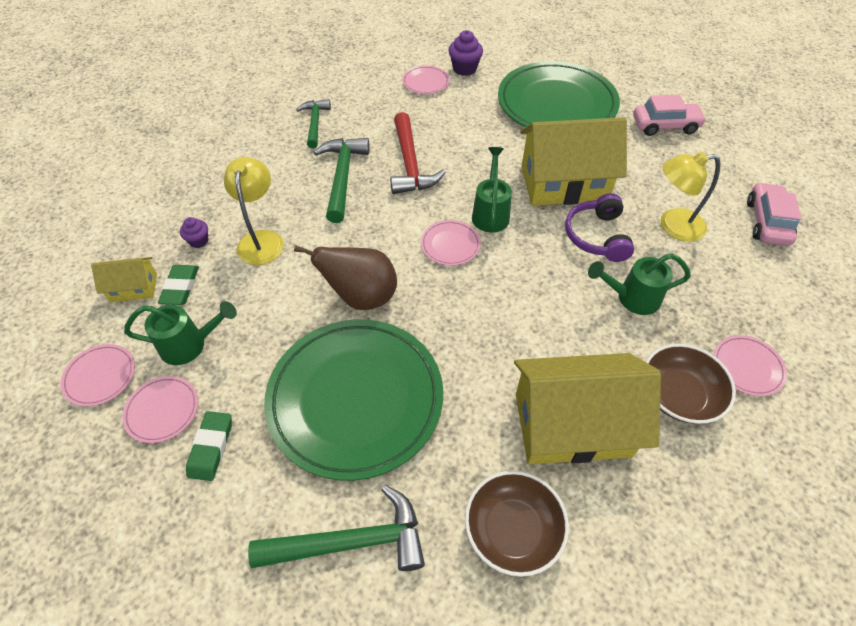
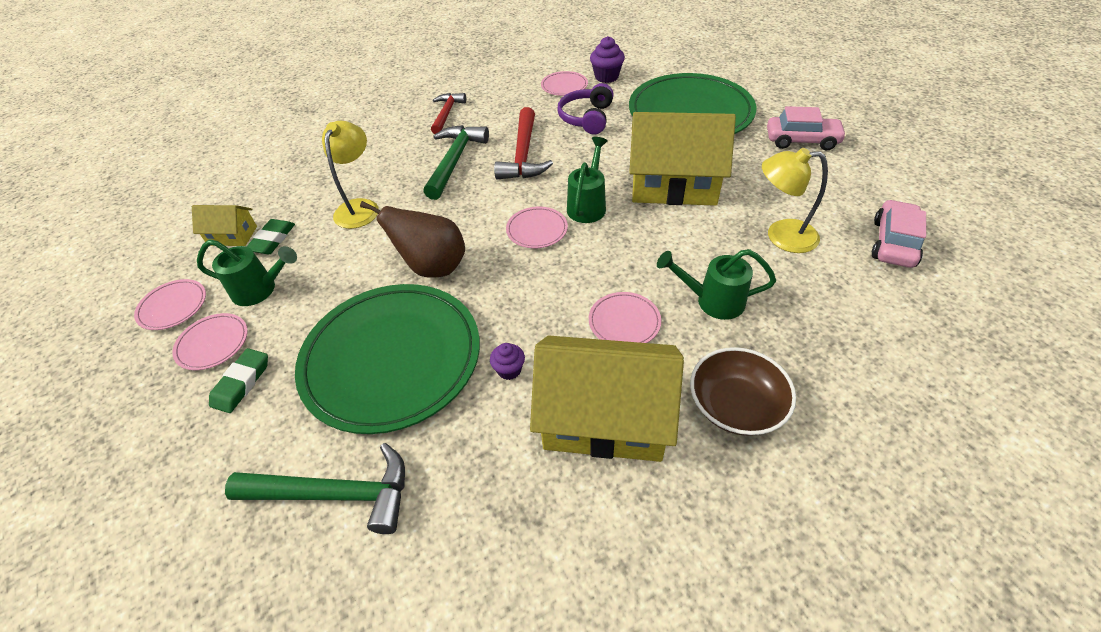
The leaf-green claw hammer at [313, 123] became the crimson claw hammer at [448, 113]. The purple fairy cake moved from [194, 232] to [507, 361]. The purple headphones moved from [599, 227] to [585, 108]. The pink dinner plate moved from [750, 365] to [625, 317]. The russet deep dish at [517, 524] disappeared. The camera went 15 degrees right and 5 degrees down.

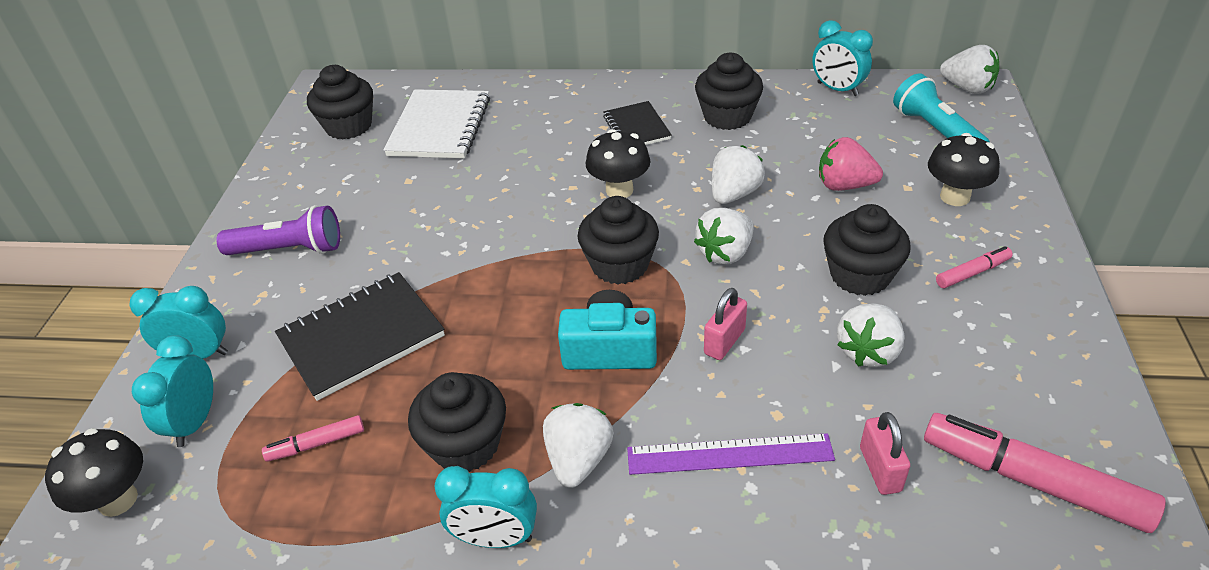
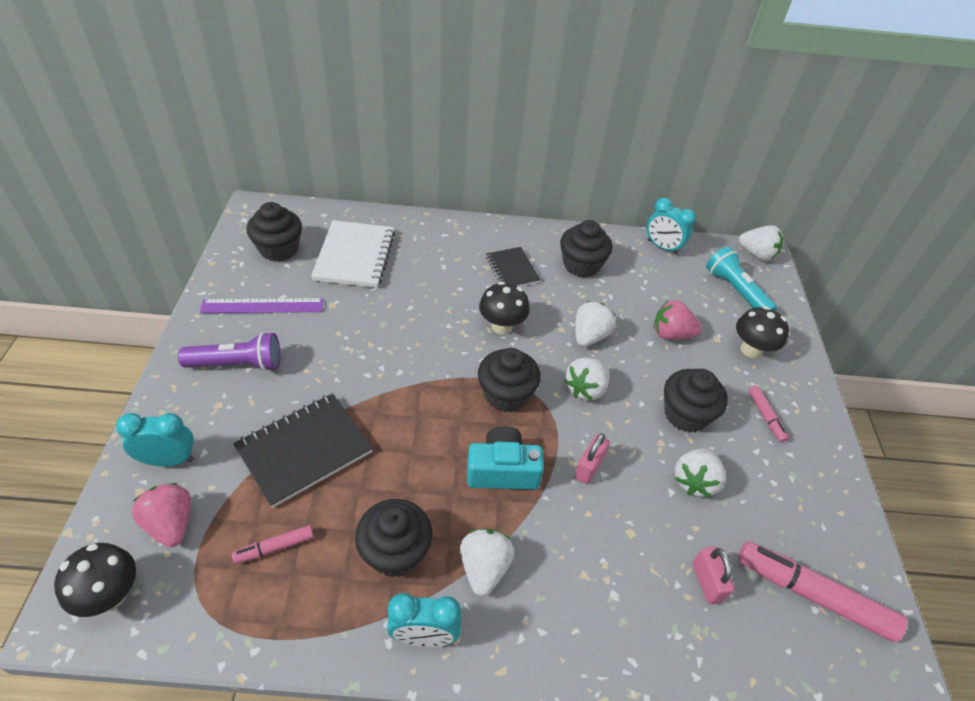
The turquoise clock at [172, 391] was replaced by the pink strawberry at [161, 515]. The purple straightedge moved from [731, 454] to [262, 305]. The pink felt pen at [974, 267] turned 105 degrees clockwise. The camera went 10 degrees left and 5 degrees up.

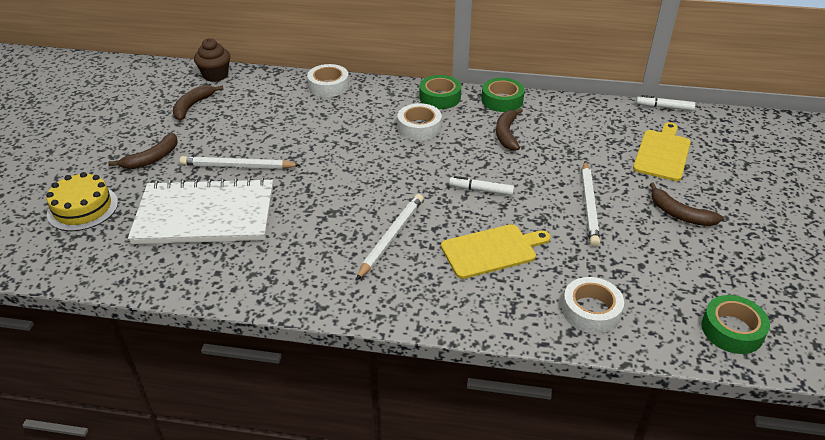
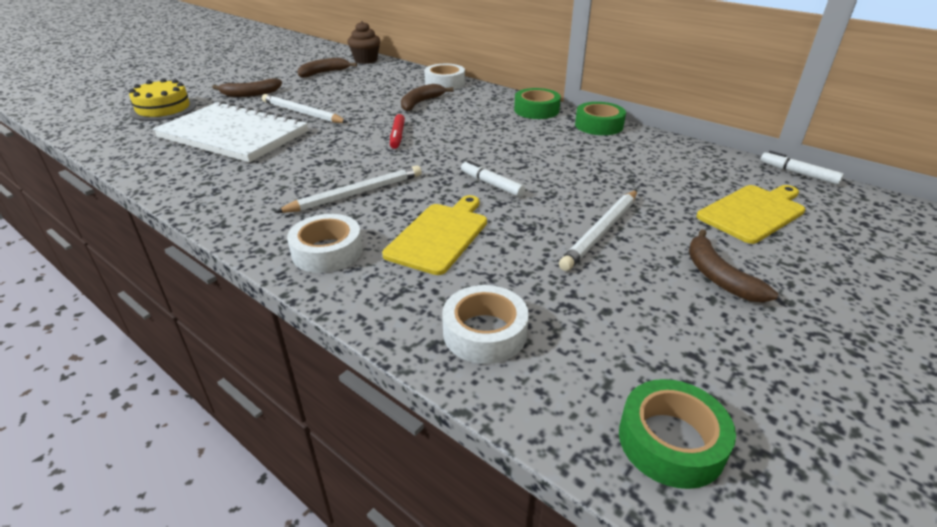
The white tape moved from [419, 121] to [325, 243]. The golden chopping board at [496, 251] turned 75 degrees counterclockwise. The crimson felt pen at [397, 131] appeared. The russet banana fruit moved from [509, 129] to [427, 97]. The camera went 30 degrees right and 5 degrees down.

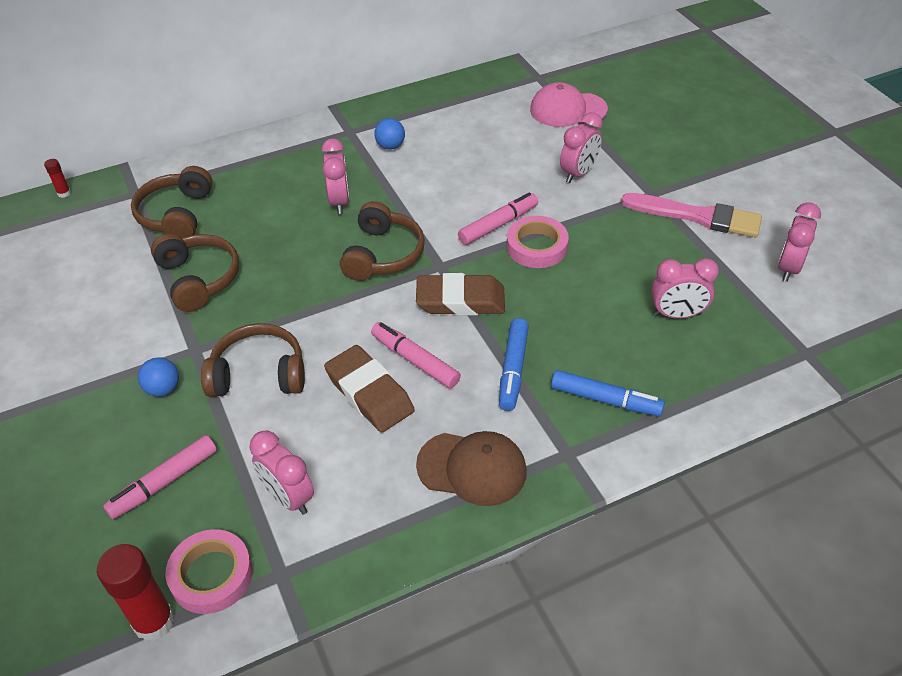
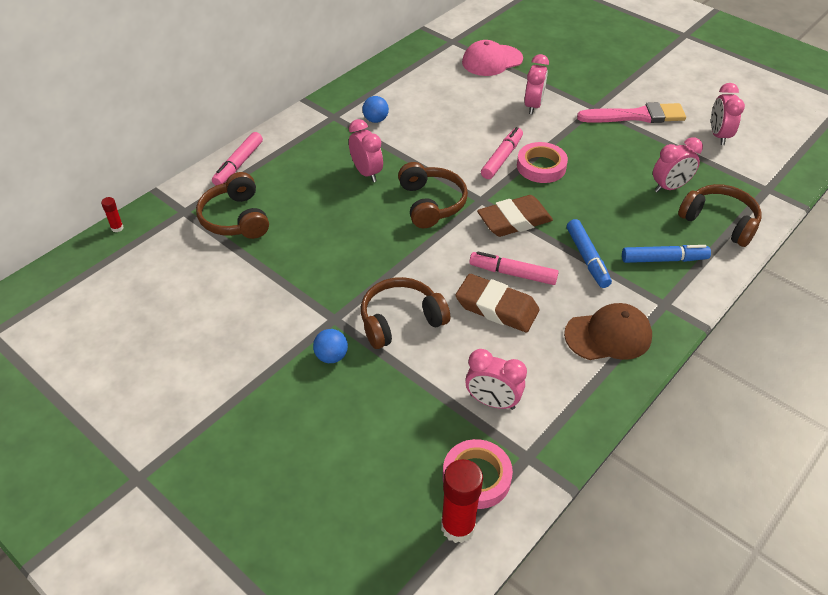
The pink felt pen moved from [160, 477] to [237, 158]. The russet headphones moved from [195, 272] to [720, 215]. The camera went 25 degrees left and 0 degrees up.

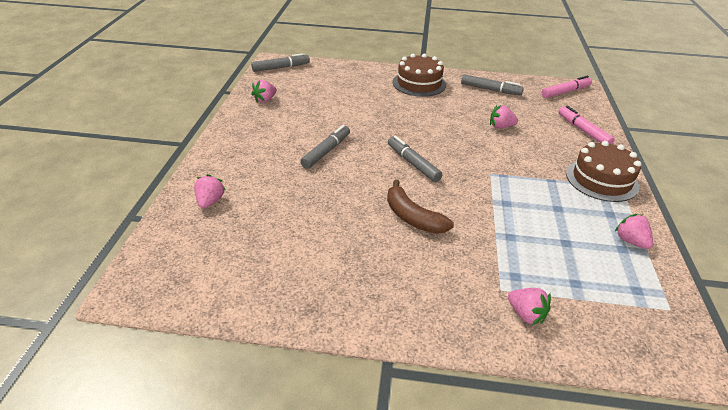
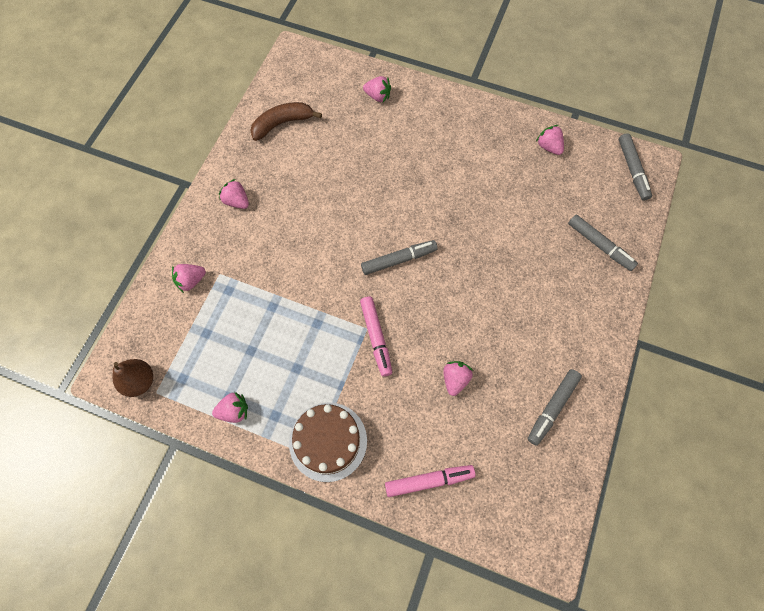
The russet pear at [132, 378] appeared. The pink strawberry at [234, 194] appeared. The russet banana fruit moved from [420, 206] to [286, 121]. The pink felt pen moved from [567, 87] to [376, 337]. The gray felt pen moved from [325, 147] to [603, 243]. The russet layer cake at [419, 75] disappeared. The camera went 105 degrees right and 30 degrees up.

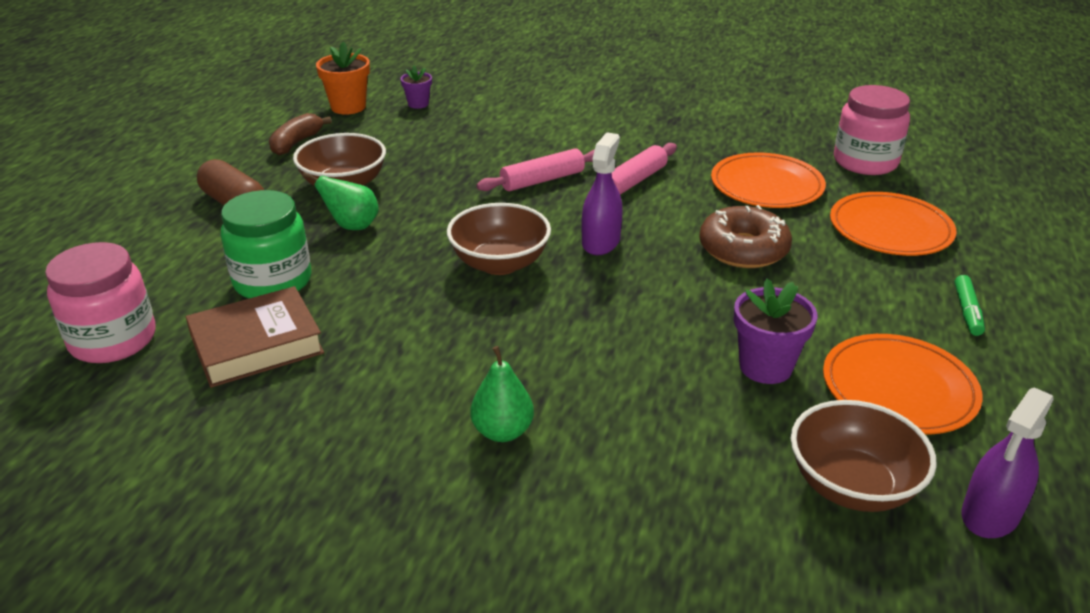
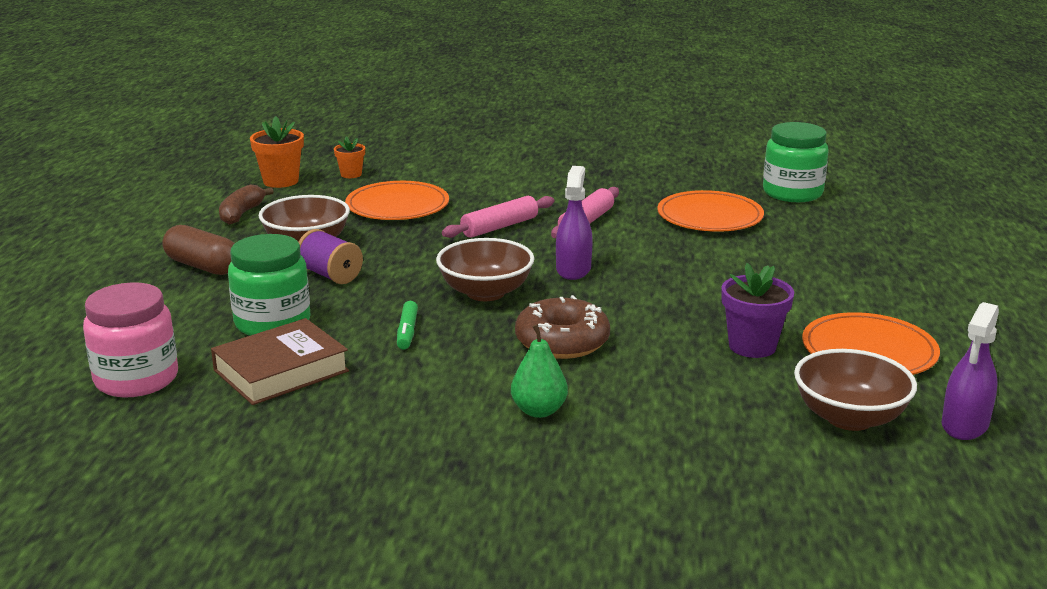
The leaf-green pear at [341, 201] was replaced by the purple bobbin at [331, 256]. The purple potted plant at [416, 87] became the bright orange potted plant at [349, 157]. The bright orange dinner plate moved from [893, 224] to [397, 200]. The leaf-green felt pen moved from [970, 305] to [407, 325]. The russet glazed donut moved from [745, 236] to [562, 327]. The pink jam jar at [872, 130] became the leaf-green jam jar at [796, 162]. The camera went 10 degrees left and 10 degrees down.

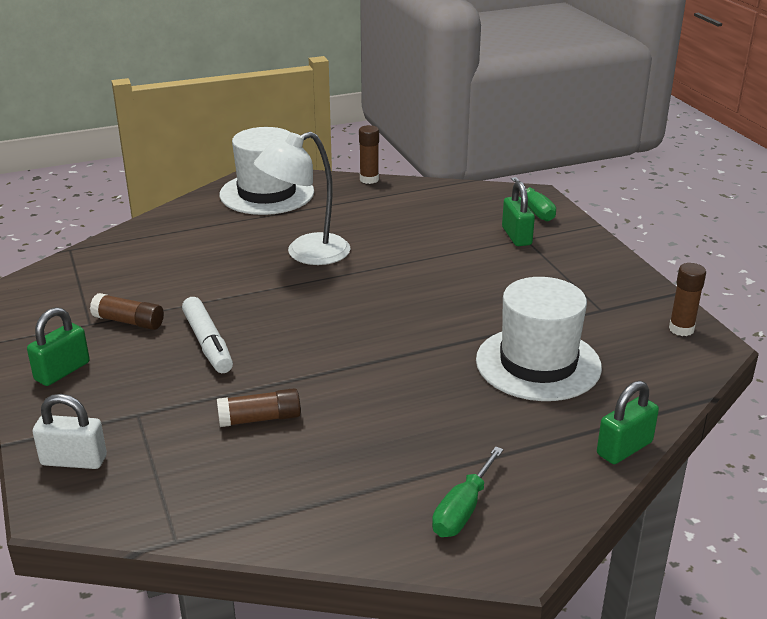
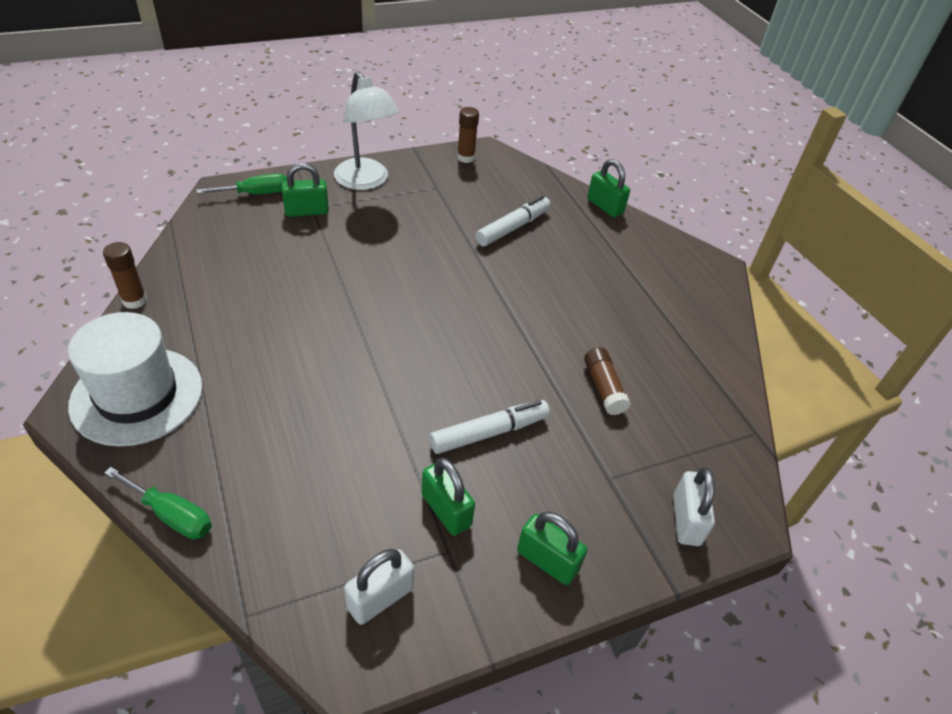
The leaf-green hand screwdriver moved from [467, 491] to [158, 503]. The white lamp moved from [302, 198] to [366, 130]. The white padlock at [379, 587] appeared. The russet stick of glue at [127, 311] was replaced by the leaf-green padlock at [448, 496]. The white top hat at [539, 339] was replaced by the white felt pen at [513, 220]. The camera went 95 degrees left and 15 degrees up.

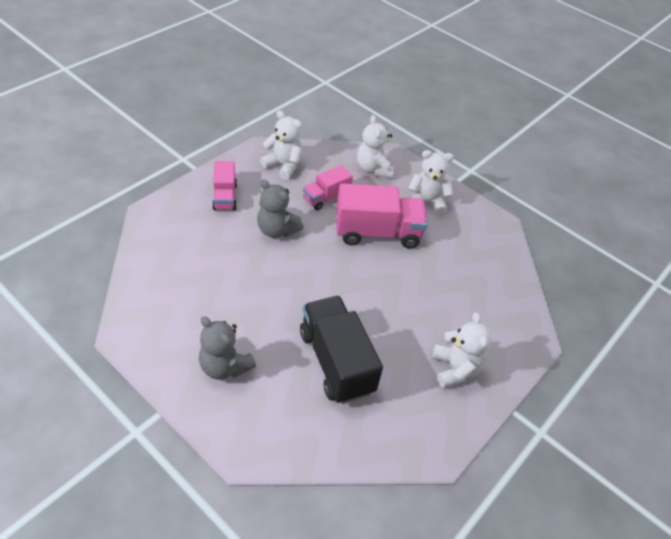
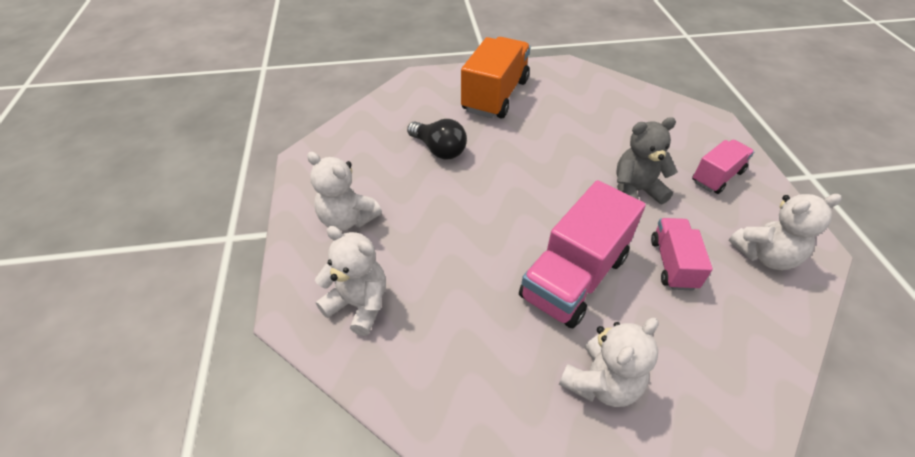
The white teddy moved from [375, 146] to [350, 281]. The ebony truck at [341, 350] was replaced by the ebony light bulb at [437, 139]. The gray teddy at [227, 348] was replaced by the bright orange truck at [496, 77]. The pink truck at [224, 185] turned 105 degrees clockwise. The camera went 135 degrees right and 0 degrees up.

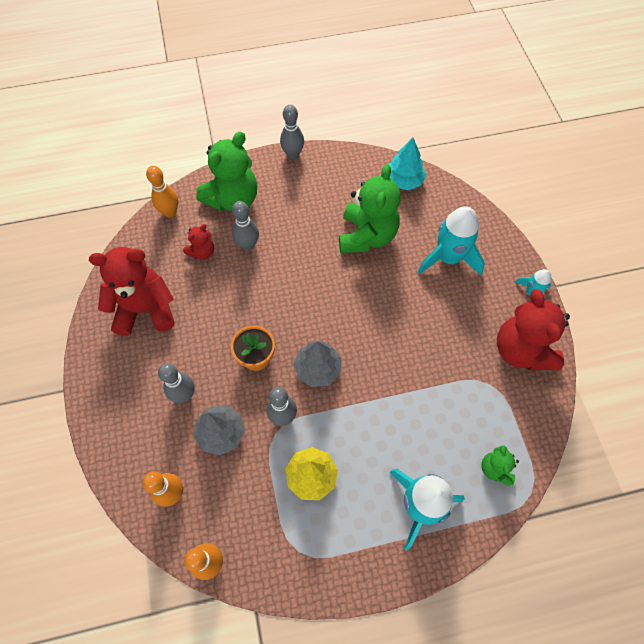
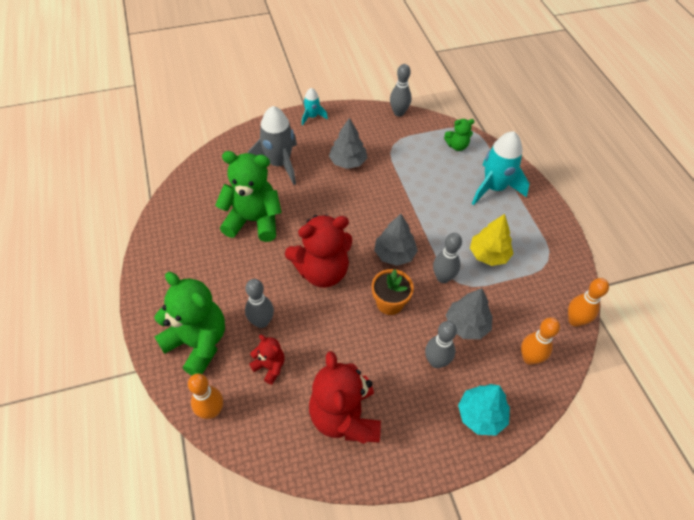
The turquoise toy rocket at [451, 241] became the gray toy rocket at [272, 145]. The crimson teddy moved from [533, 330] to [318, 251]. The gray tree at [348, 143] appeared. The gray skittle moved from [292, 132] to [400, 90]. The turquoise tree moved from [407, 164] to [484, 409]. The camera went 95 degrees left and 10 degrees down.

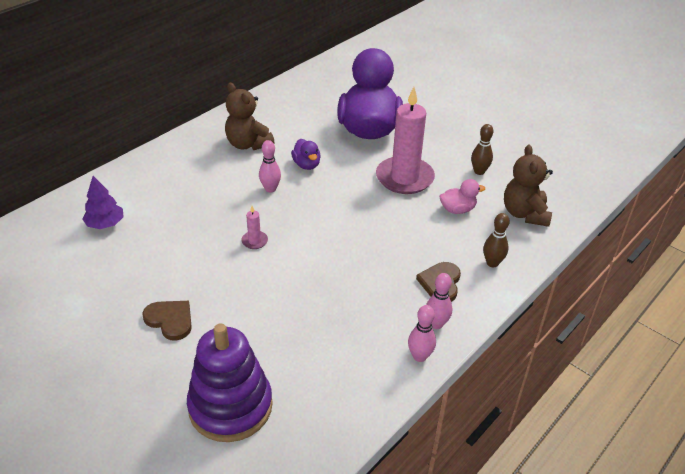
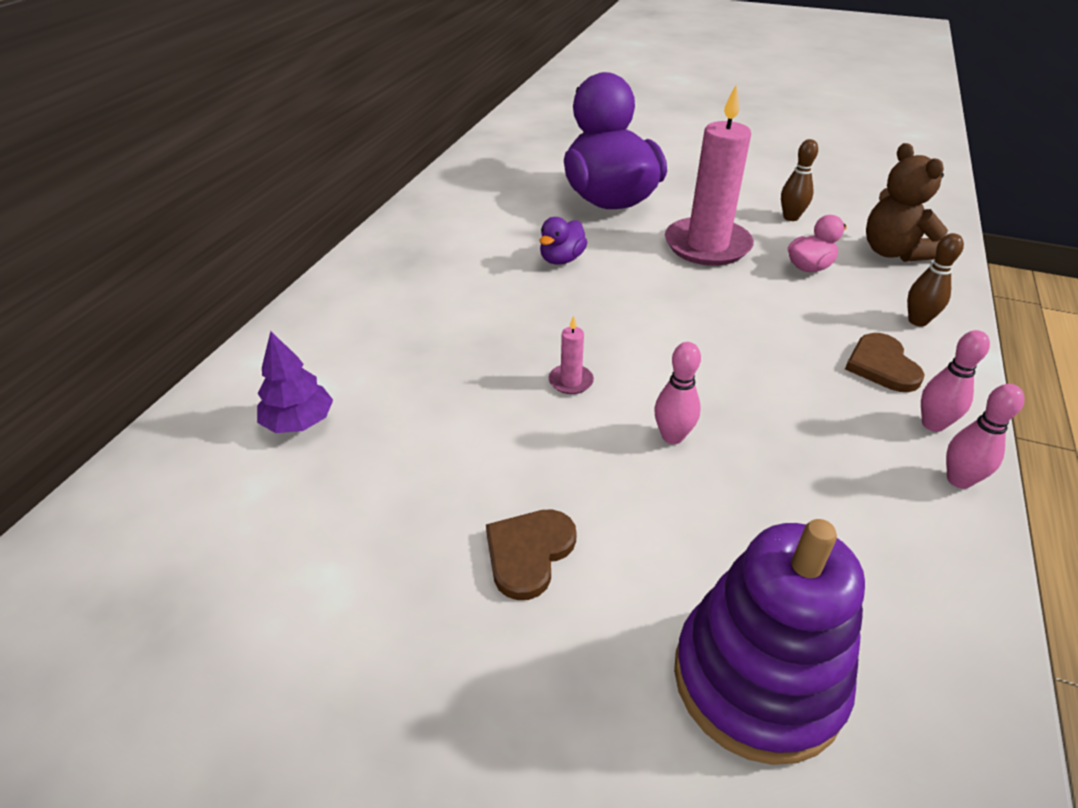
The russet love heart at [167, 321] turned 75 degrees counterclockwise. The purple duck at [306, 154] turned 75 degrees clockwise. The pink skittle moved from [270, 166] to [677, 393]. The russet teddy at [250, 116] disappeared. The camera went 20 degrees left and 0 degrees up.

